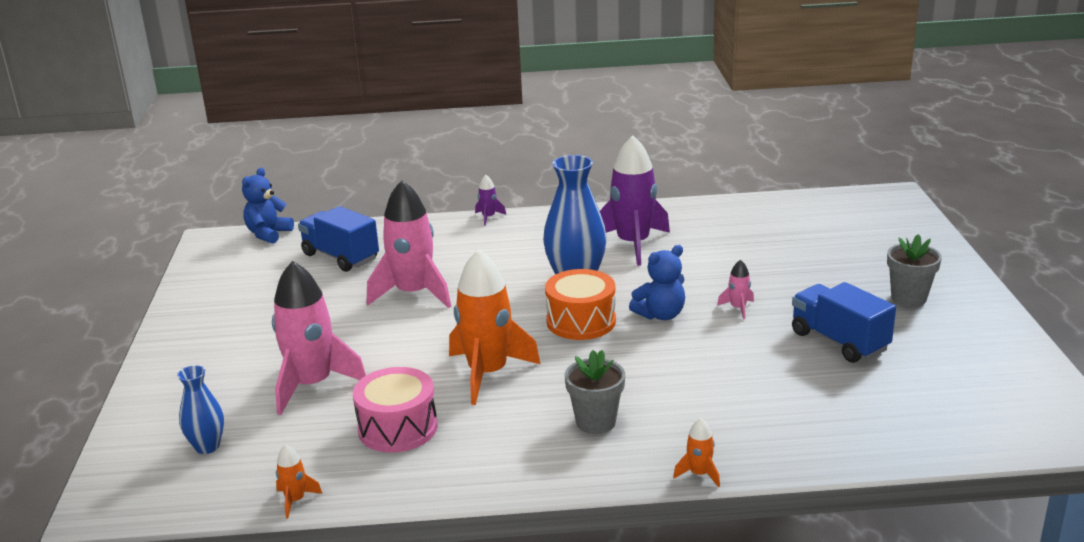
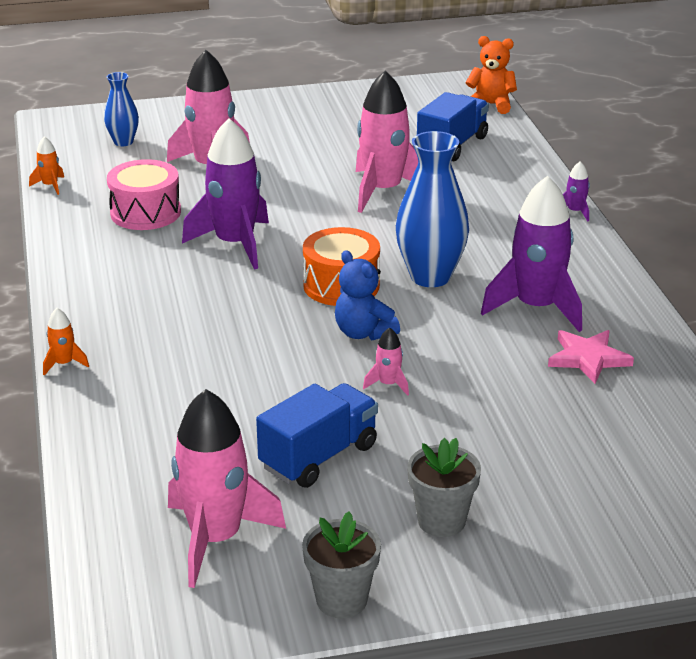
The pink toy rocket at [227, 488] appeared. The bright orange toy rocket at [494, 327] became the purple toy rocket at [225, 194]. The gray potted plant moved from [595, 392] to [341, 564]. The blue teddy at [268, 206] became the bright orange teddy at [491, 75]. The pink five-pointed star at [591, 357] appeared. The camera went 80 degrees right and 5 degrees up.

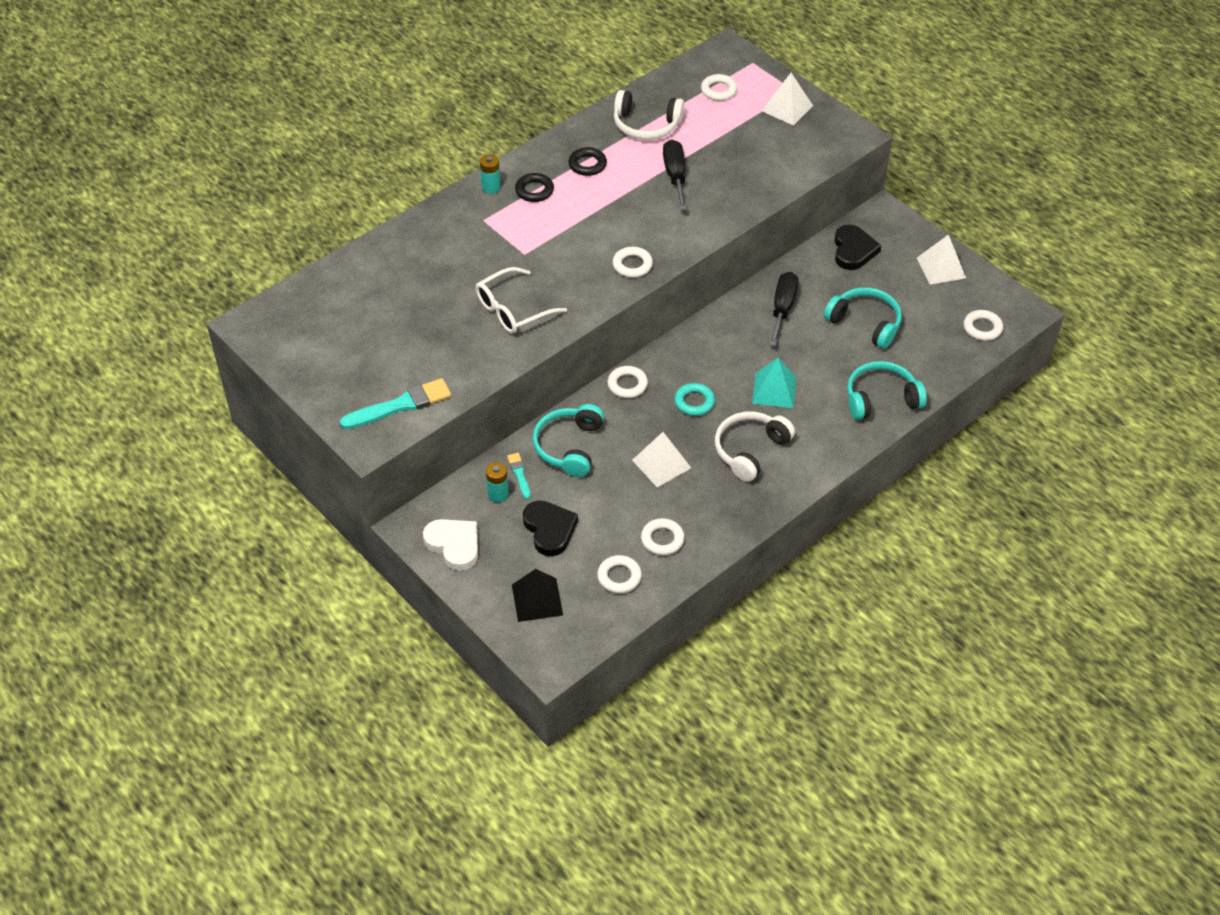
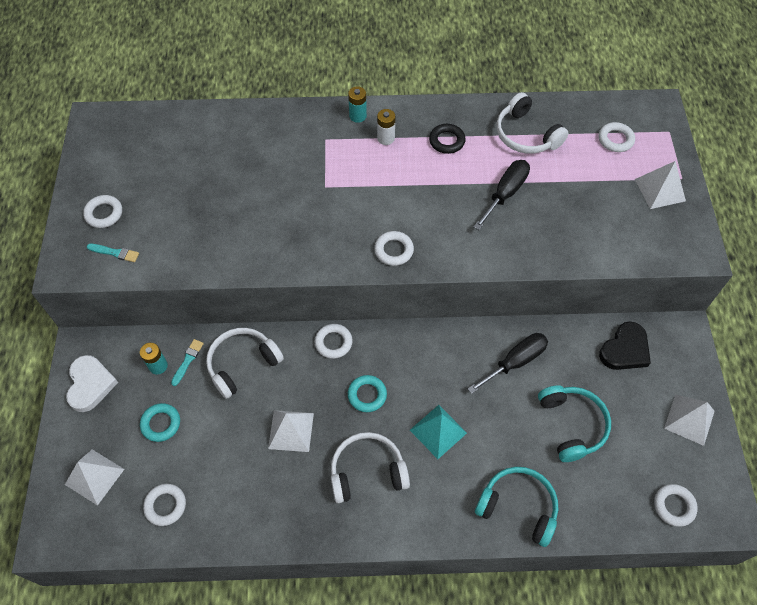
The ebony pyramid shape at [537, 595] became the white pyramid shape at [94, 477]. The white hoop moved from [663, 536] to [102, 211]. The turquoise paint brush at [395, 403] changed to 0.52 times the size. The ebony love heart at [550, 528] was replaced by the turquoise hoop at [160, 422]. The turquoise headphones at [568, 440] became the white headphones at [245, 363]. The ebony hoop at [534, 187] was replaced by the white battery at [386, 127]. The white spectacles at [521, 300] disappeared. The camera went 40 degrees right and 10 degrees up.

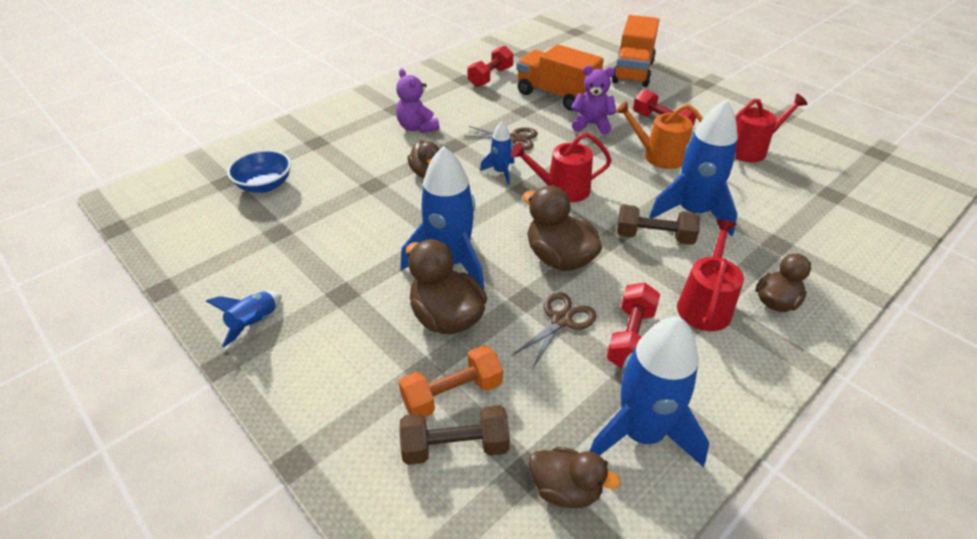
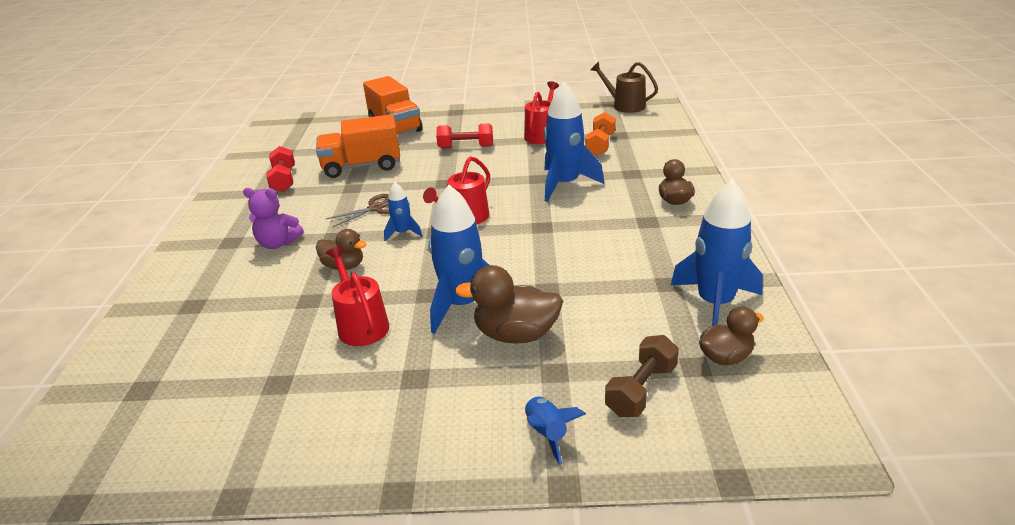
The crimson sprinkling can moved from [710, 275] to [357, 296]. The blue toy rocket moved from [244, 319] to [555, 430]. The bright orange free weight moved from [451, 381] to [600, 134]. The russet sprinkling can at [624, 87] appeared. The blue deep dish at [259, 171] disappeared. The russet scissors at [554, 330] disappeared. The russet duck at [562, 228] disappeared. The purple teddy at [593, 99] disappeared. The crimson free weight at [633, 326] disappeared. The bright orange sprinkling can at [659, 135] disappeared. The russet free weight at [658, 225] disappeared. The camera went 45 degrees left and 10 degrees down.

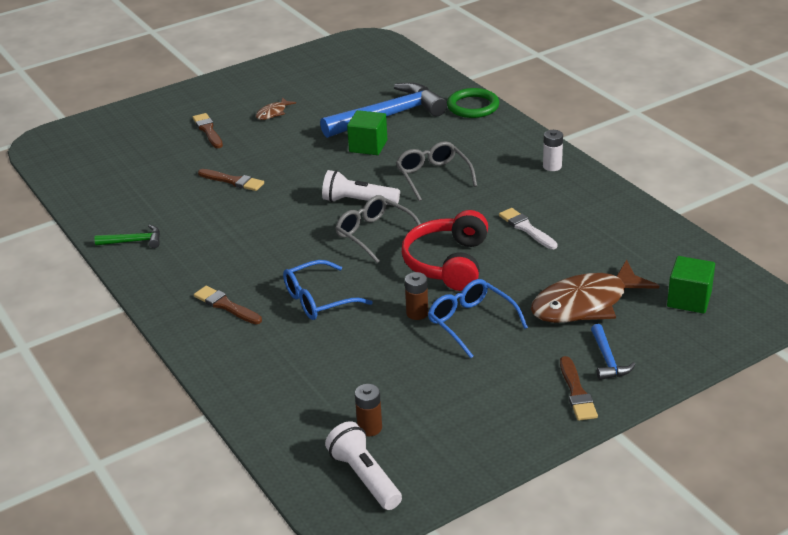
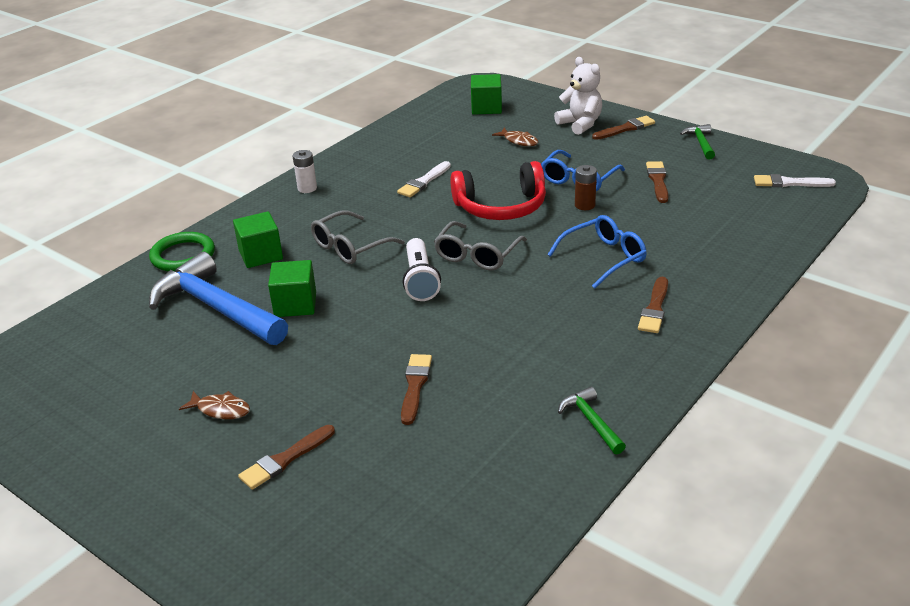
The leaf-green solid cube at [258, 239] appeared. The russet toy fish at [595, 291] changed to 0.45 times the size. The blue spectacles at [328, 290] turned 75 degrees counterclockwise. The blue claw hammer at [613, 352] was replaced by the white teddy at [578, 96]. The russet paint brush at [657, 182] appeared. The leaf-green claw hammer at [697, 141] appeared. The white torch at [363, 465] was replaced by the white paint brush at [795, 180]. The russet battery at [368, 410] disappeared. The camera went 110 degrees left and 0 degrees up.

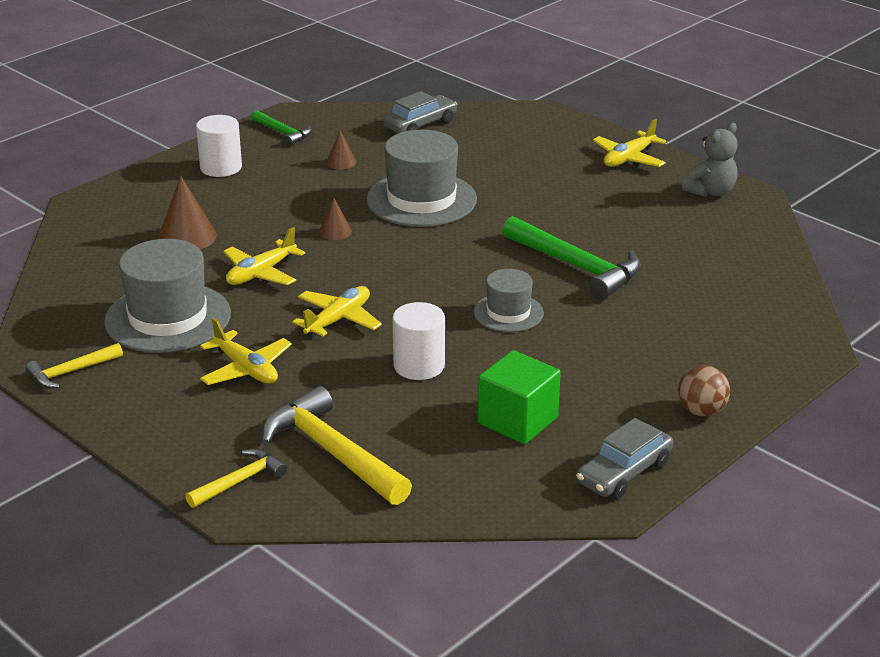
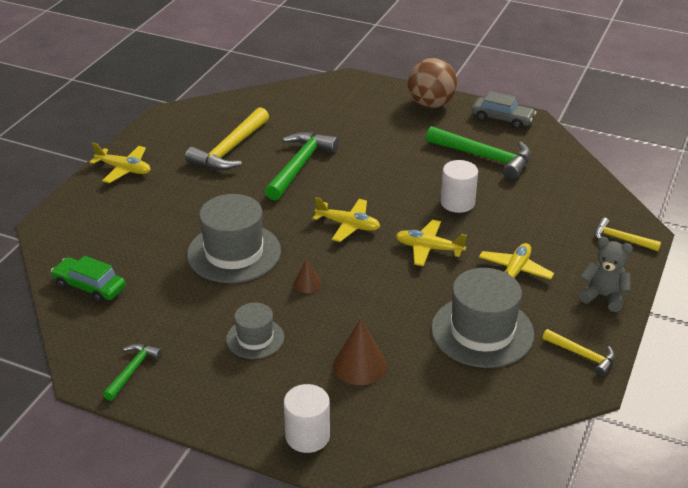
The gray car at [420, 112] became the leaf-green car at [88, 279]. The golden claw hammer moved from [337, 445] to [227, 138]. The gray top hat moved from [509, 300] to [255, 331]. The white solid cylinder moved from [219, 146] to [307, 418]. The golden toy plane moved from [264, 256] to [346, 219]. The russet sphere at [704, 391] changed to 1.70 times the size. The leaf-green solid cube at [519, 397] was replaced by the leaf-green claw hammer at [478, 153]. The gray teddy moved from [710, 160] to [606, 274]. The russet cone shape at [341, 150] disappeared. The camera went 110 degrees left and 5 degrees up.

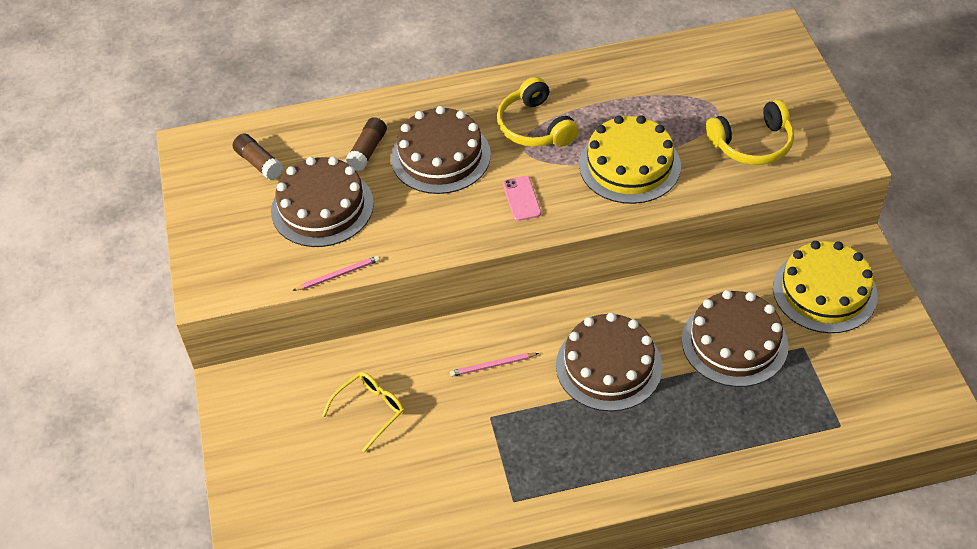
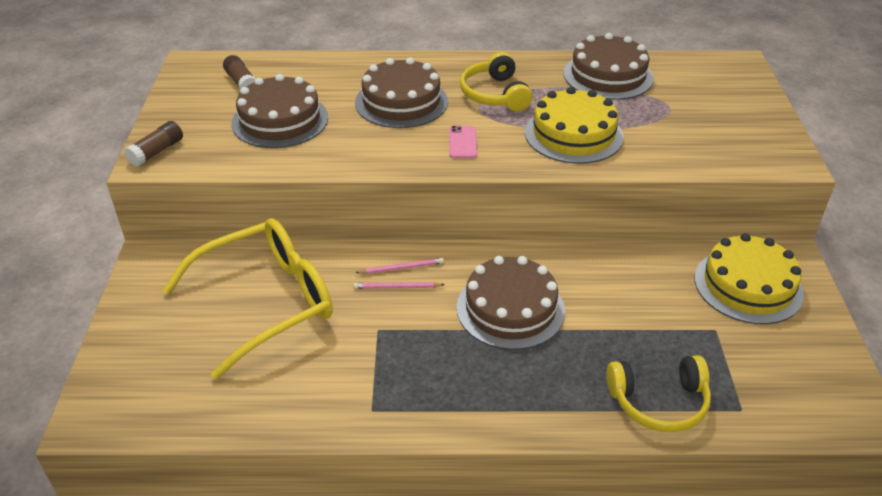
The russet stick of glue moved from [366, 144] to [153, 144]. The golden spectacles at [363, 412] changed to 2.19 times the size. The pink pencil moved from [336, 273] to [399, 266]. The russet layer cake moved from [735, 338] to [609, 66]. The golden headphones moved from [750, 132] to [658, 393]. The camera went 10 degrees right and 10 degrees down.

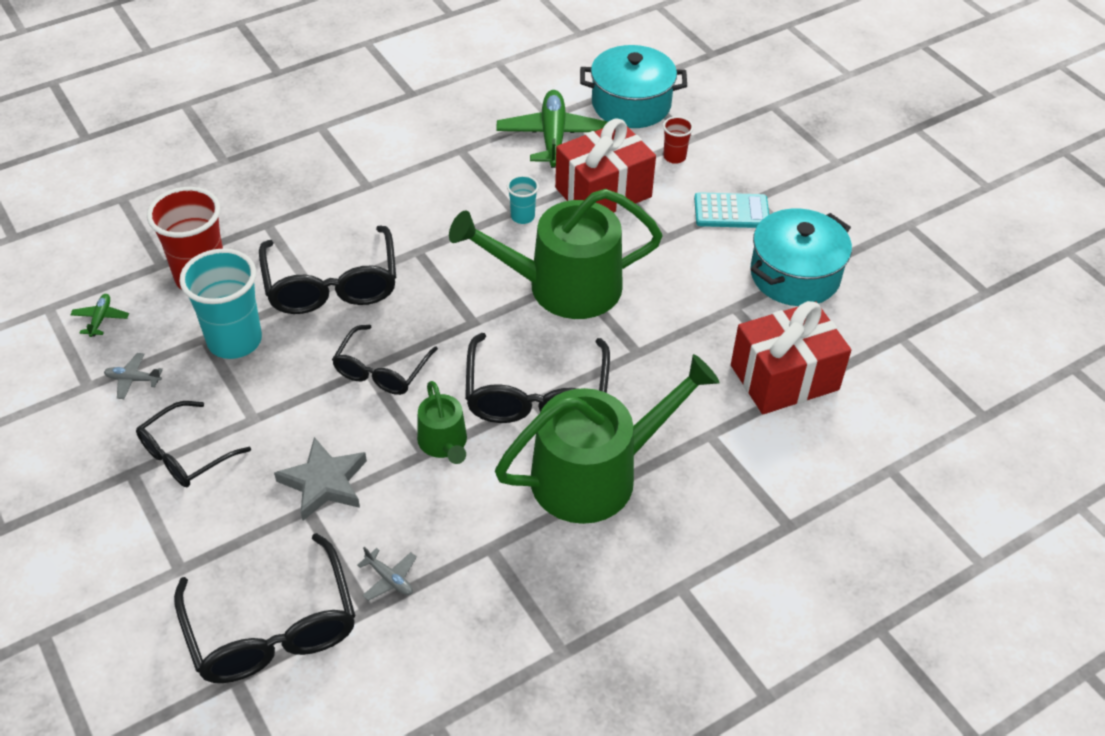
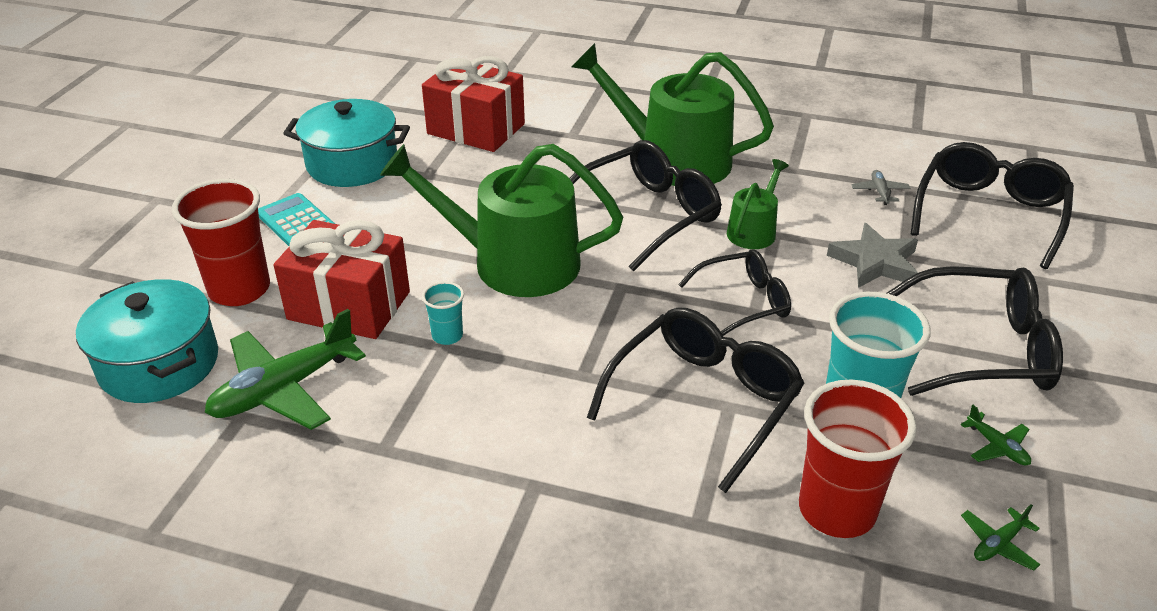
The crimson cup at [678, 140] changed to 2.07 times the size. The leaf-green sprinkling can at [556, 254] turned 150 degrees clockwise. The ebony spectacles at [193, 444] changed to 1.58 times the size. The gray toy plane at [133, 376] became the leaf-green toy plane at [996, 435]. The camera went 130 degrees left and 10 degrees down.

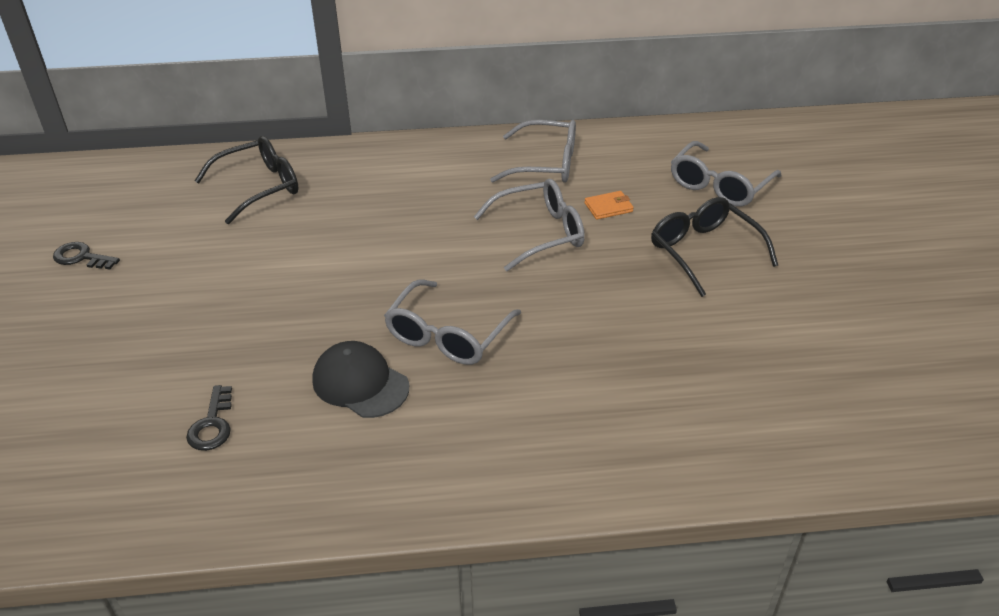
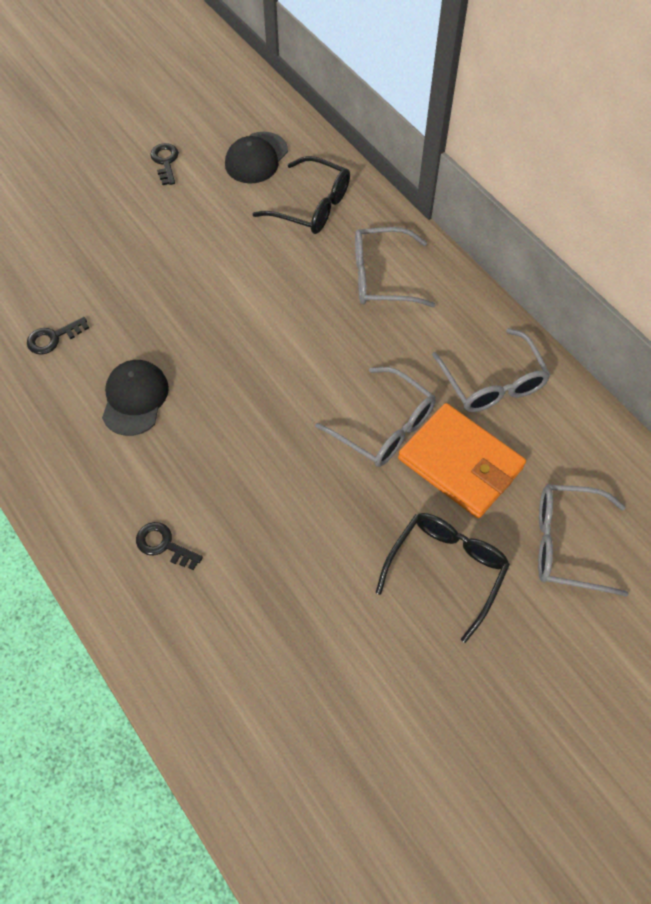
The ebony key at [169, 546] appeared. The ebony peaked cap at [256, 158] appeared. The gray spectacles moved from [452, 322] to [395, 267]. The bright orange card wallet at [609, 205] changed to 2.41 times the size. The camera went 60 degrees right and 20 degrees up.

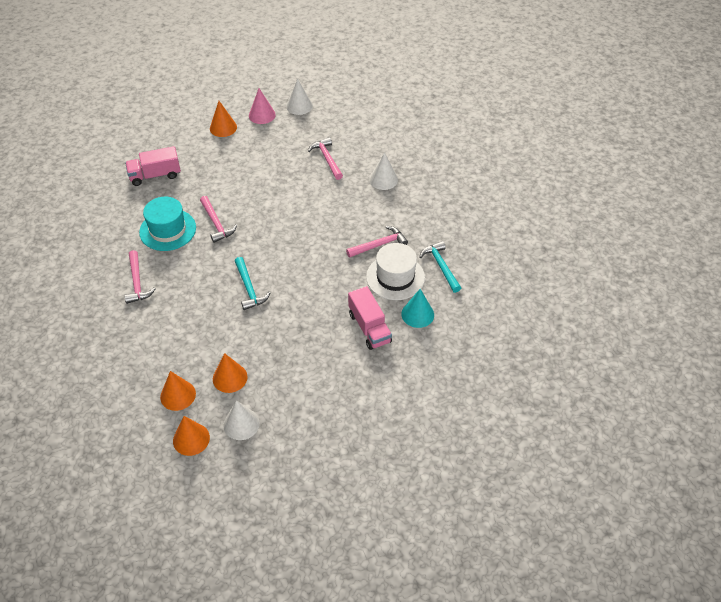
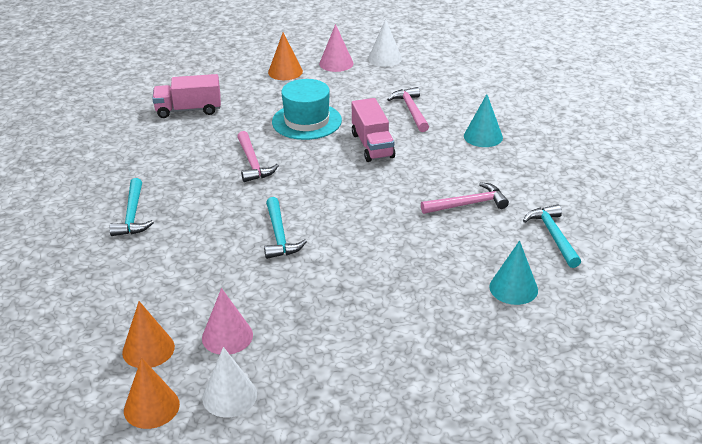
The pink claw hammer at [140, 277] became the turquoise claw hammer at [131, 207]. The bright orange cone shape at [230, 373] became the pink cone shape at [227, 321]. The turquoise top hat moved from [167, 224] to [307, 109]. The pink truck moved from [370, 318] to [373, 130]. The white cone shape at [383, 171] became the turquoise cone shape at [483, 120]. The white top hat at [395, 271] disappeared. The camera went 10 degrees right and 15 degrees down.

